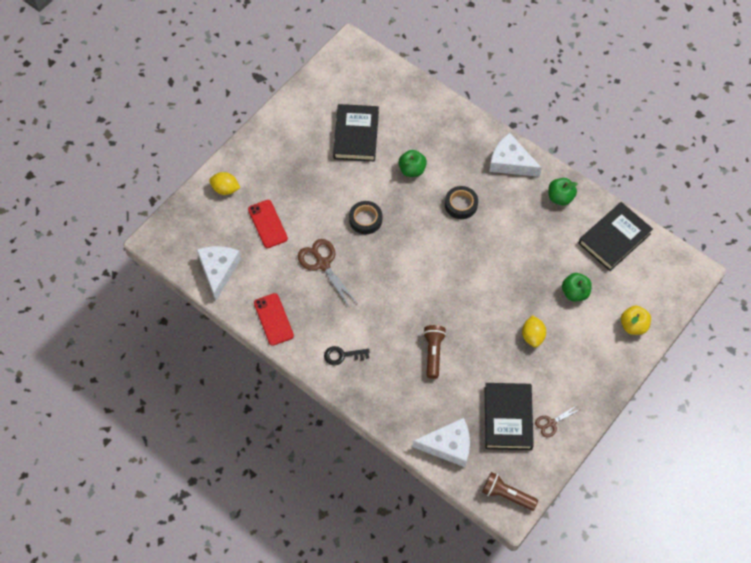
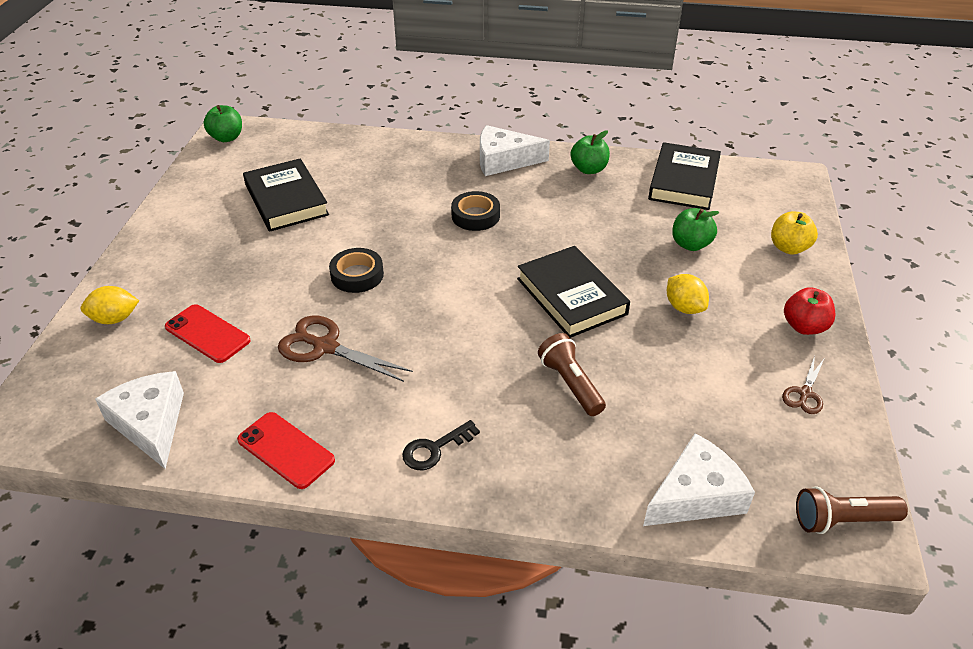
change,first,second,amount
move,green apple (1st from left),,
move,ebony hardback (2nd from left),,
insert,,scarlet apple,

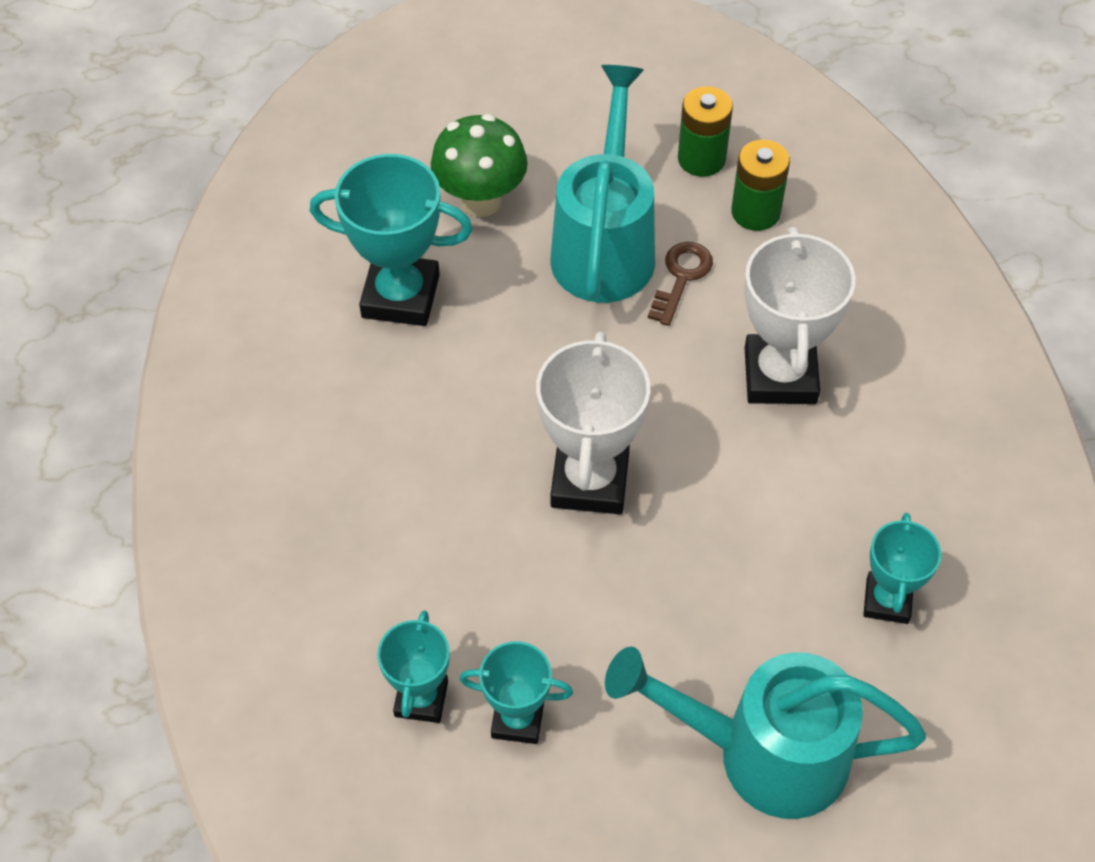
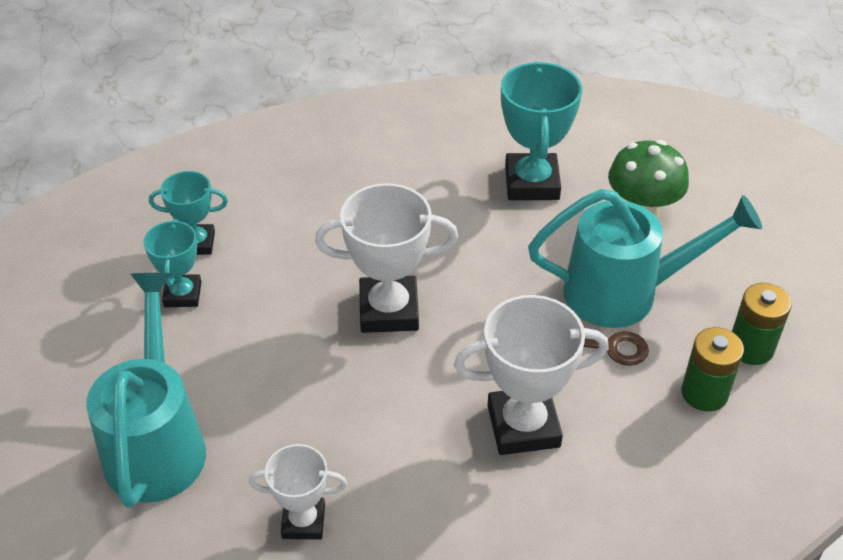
change,first,second,amount
recolor,aqua trophy (4th from left),white trophy (1st from left),

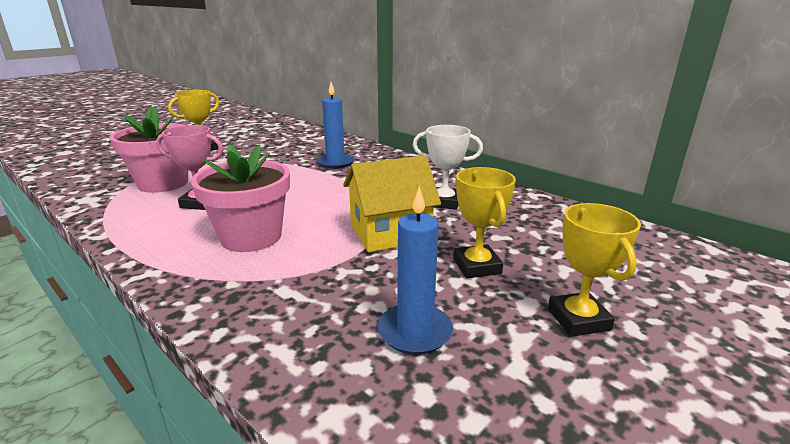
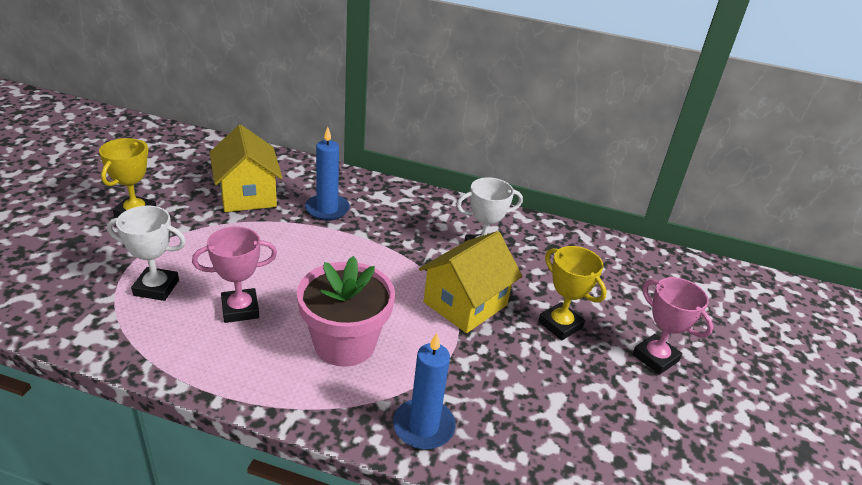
change,first,second,amount
replace,pink flower pot (1st from left),white trophy (1st from left),
move,blue candle (2nd from left),,
recolor,yellow trophy (3rd from left),pink trophy (2nd from left),
insert,,yellow house (1st from left),

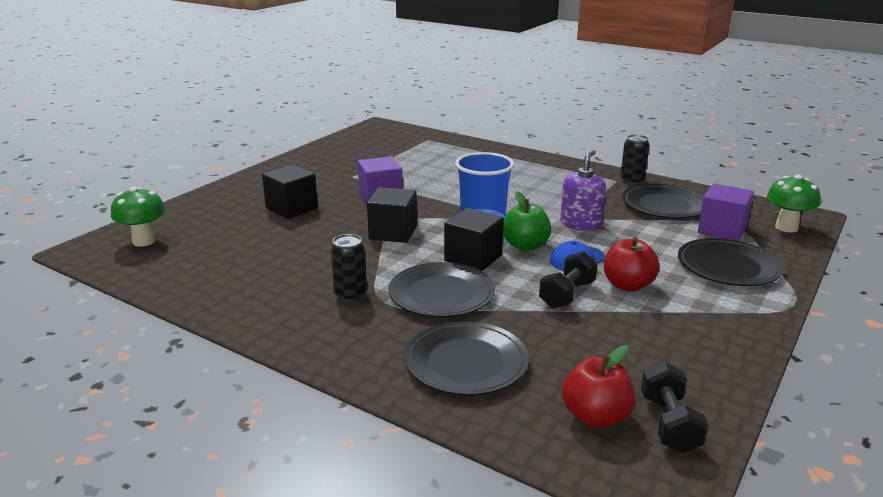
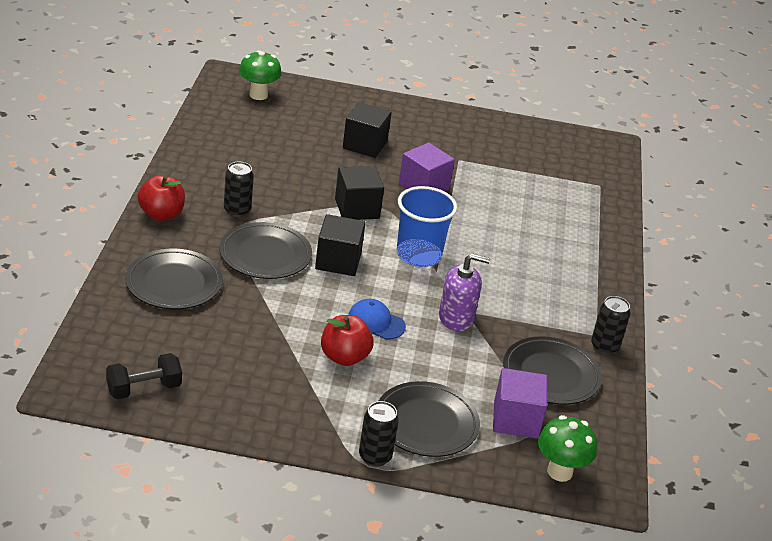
change,first,second,amount
delete,green apple,,
delete,ebony hand weight (1st from left),,
move,scarlet apple (1st from left),,
insert,,ebony soda can (2nd from left),

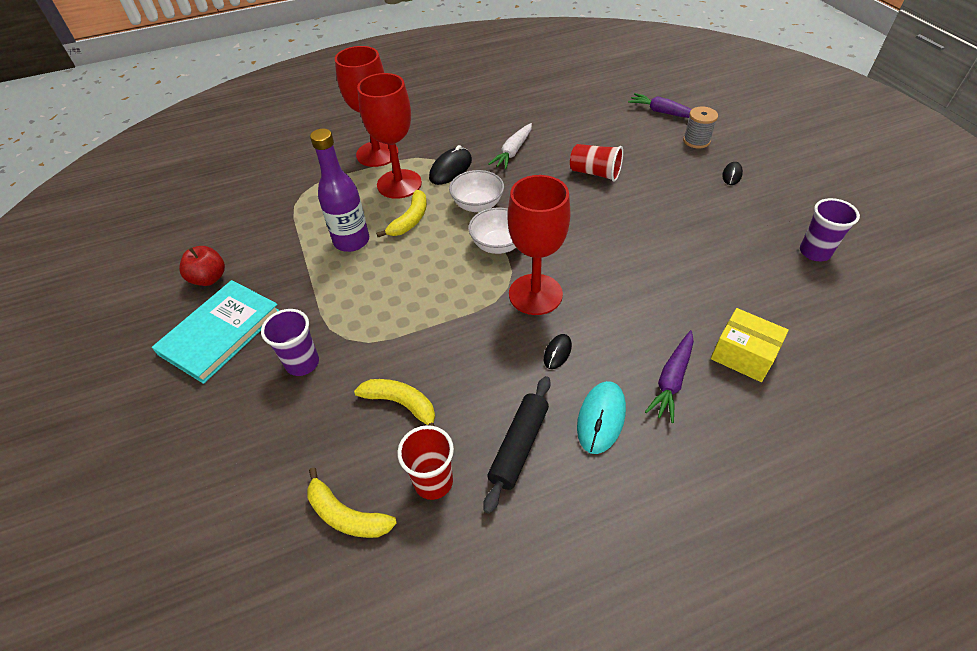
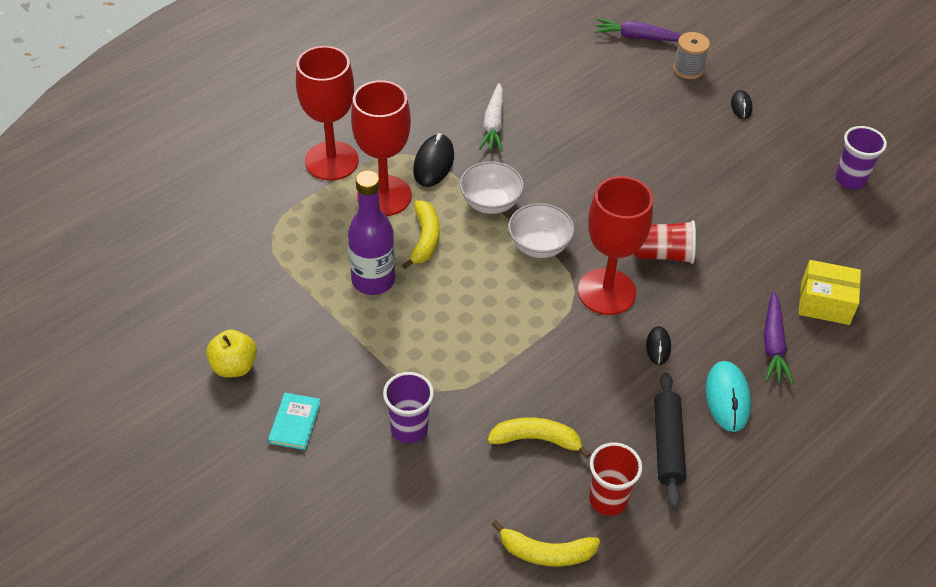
change,first,second,amount
move,scarlet cup (2nd from left),,
recolor,scarlet apple,yellow apple,
resize,aqua hardback,,x0.48

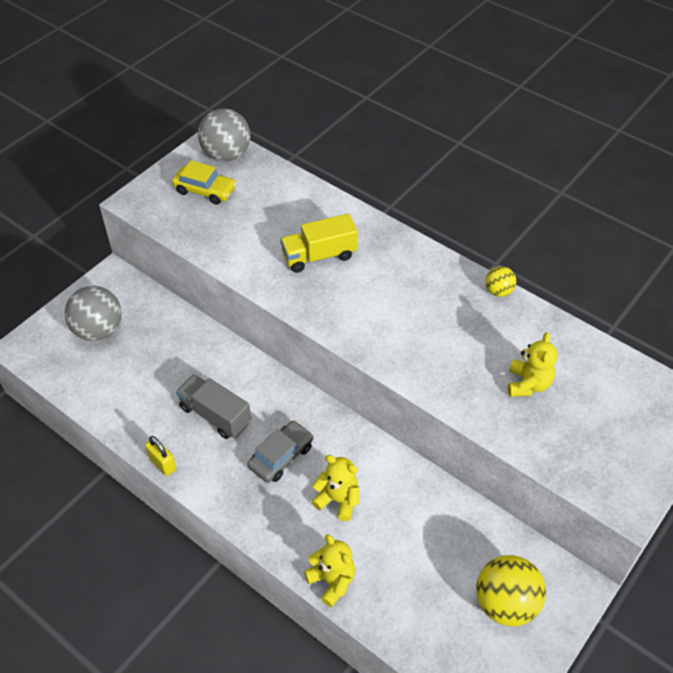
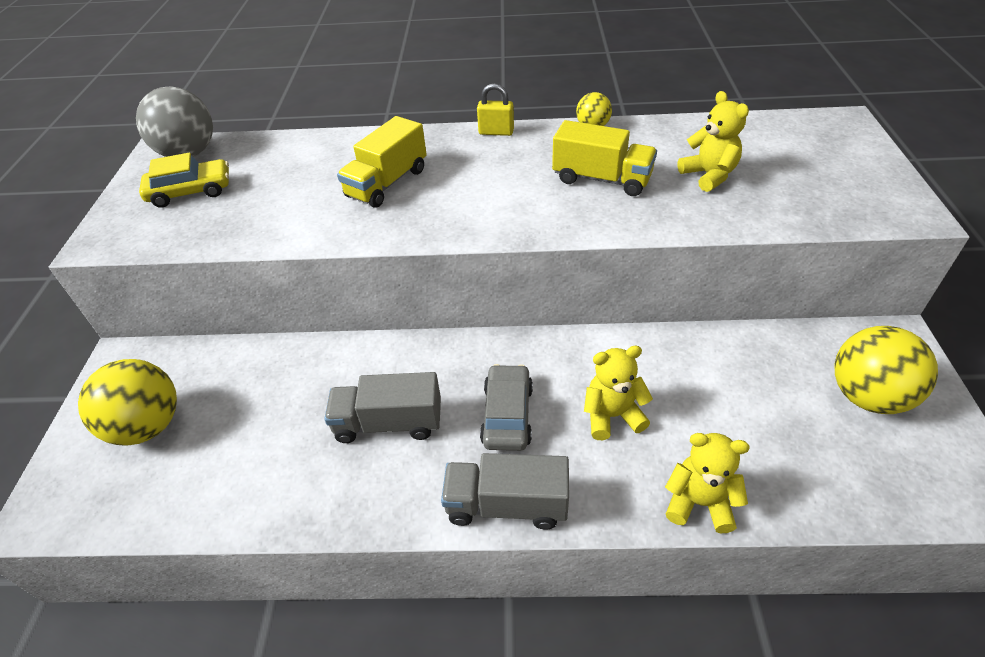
change,first,second,amount
recolor,grey play ball (1st from left),yellow play ball (1st from left),
move,yellow small lock,,
insert,,yellow lorry (2nd from left),
insert,,grey lorry (2nd from left),

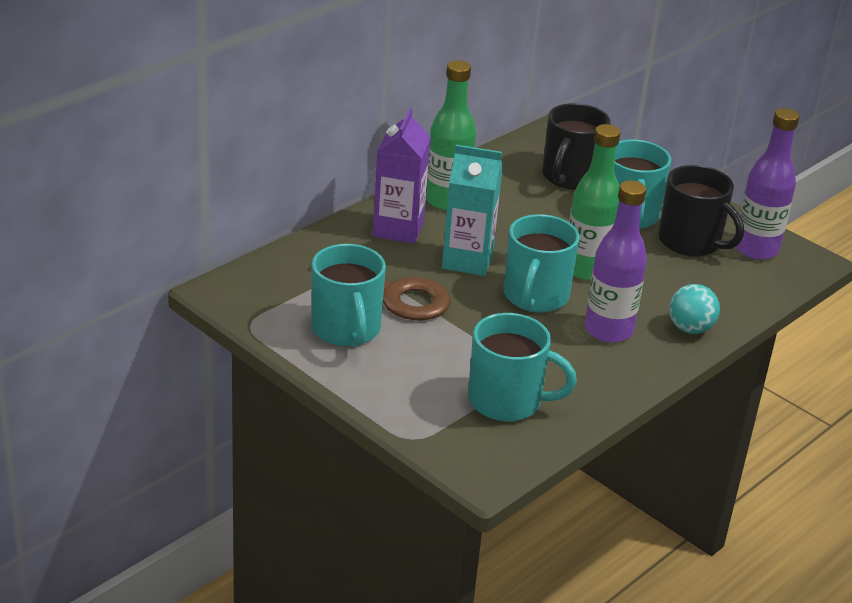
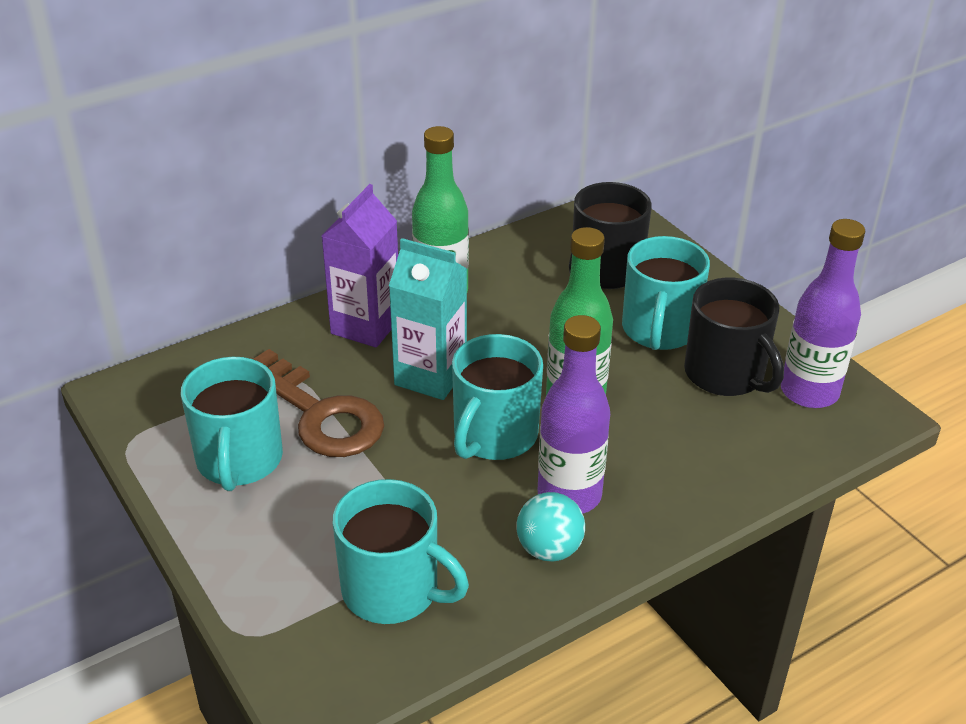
change,first,second,amount
move,aqua play ball,,

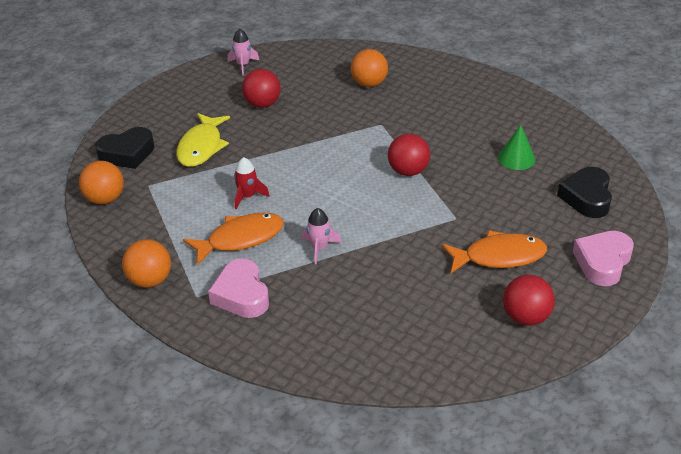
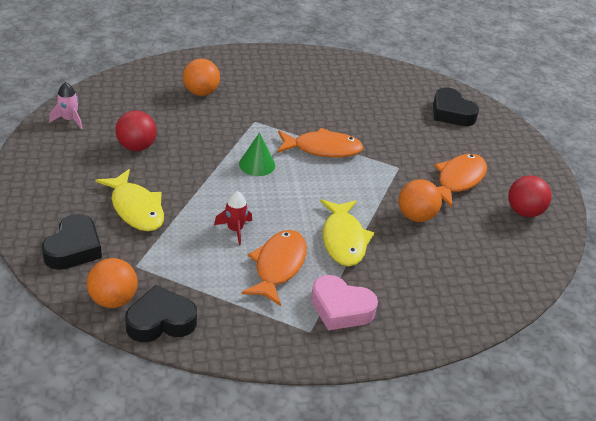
change,first,second,amount
move,green cone shape,,
replace,scarlet play ball (2nd from left),orange-coloured toy fish (2nd from left),
replace,pink toy rocket (2nd from left),yellow toy fish (2nd from left),
delete,pink heart shape (2nd from left),,
move,orange-coloured play ball (2nd from left in the first image),orange-coloured play ball (3rd from left),
insert,,ebony heart shape (2nd from left),

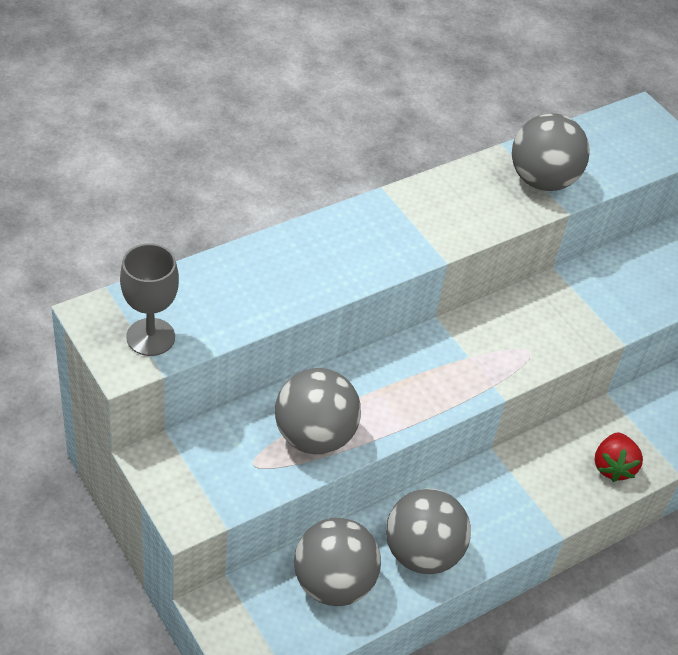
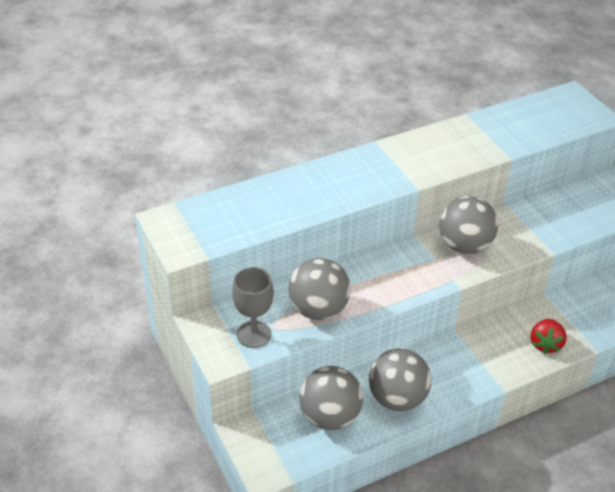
change,first,second,amount
move,grey play ball (4th from left),,
move,grey wine glass,,

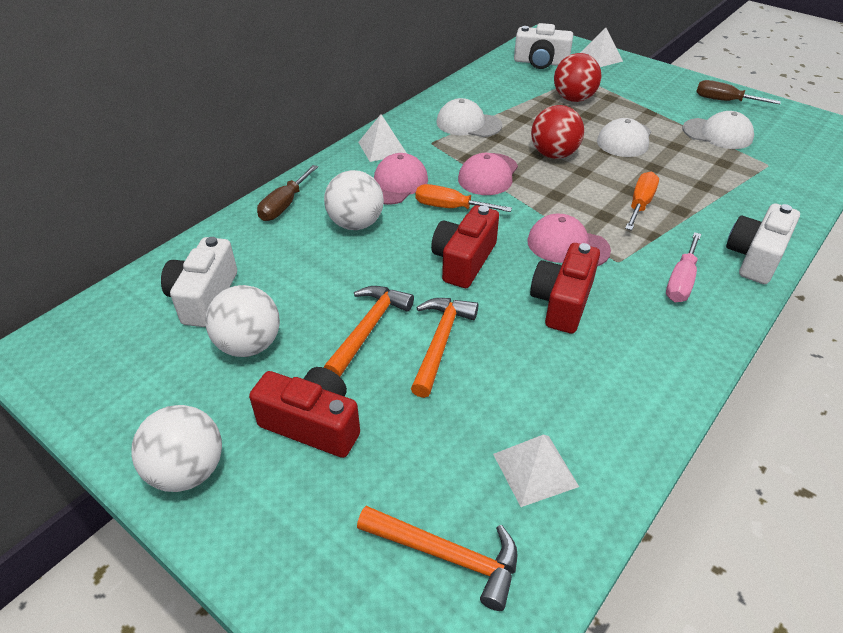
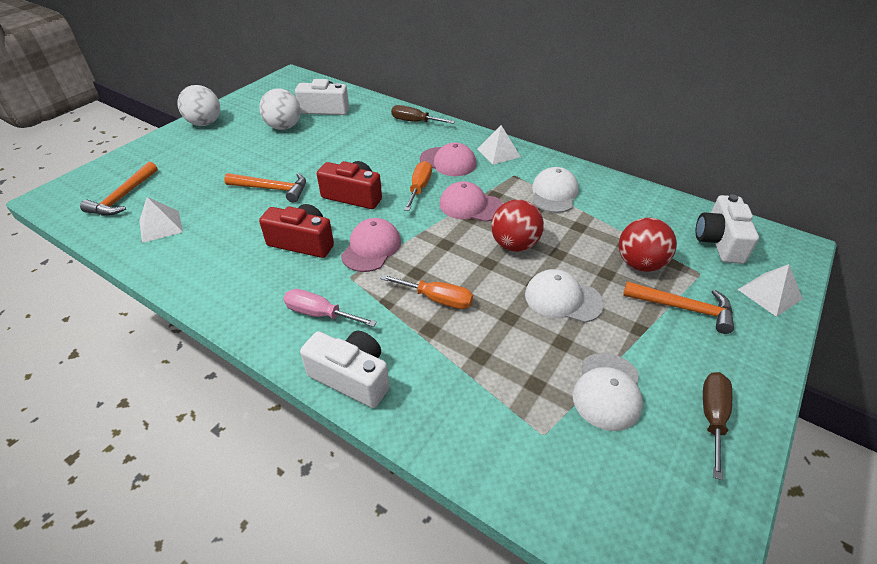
change,first,second,amount
delete,white play ball (3rd from left),,
move,orange-coloured hammer (1st from left in the first image),orange-coloured hammer (3rd from left),
delete,scarlet photo camera (1st from left),,

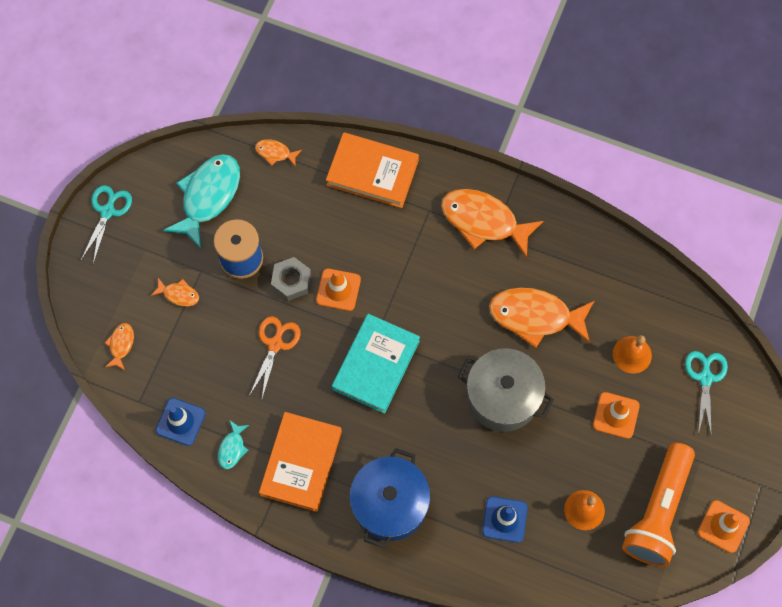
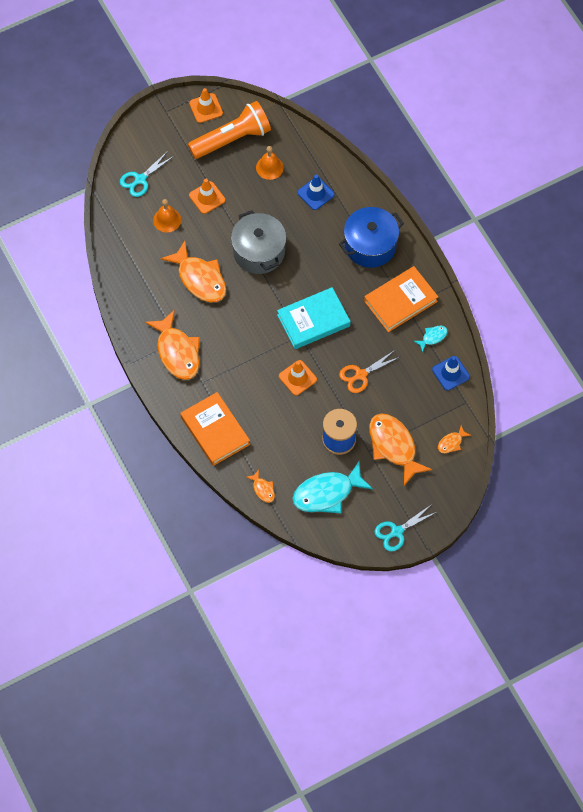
change,first,second,amount
delete,grey hex nut,,
resize,orange-coloured toy fish (2nd from left in the first image),orange-coloured toy fish (4th from left),x2.16

